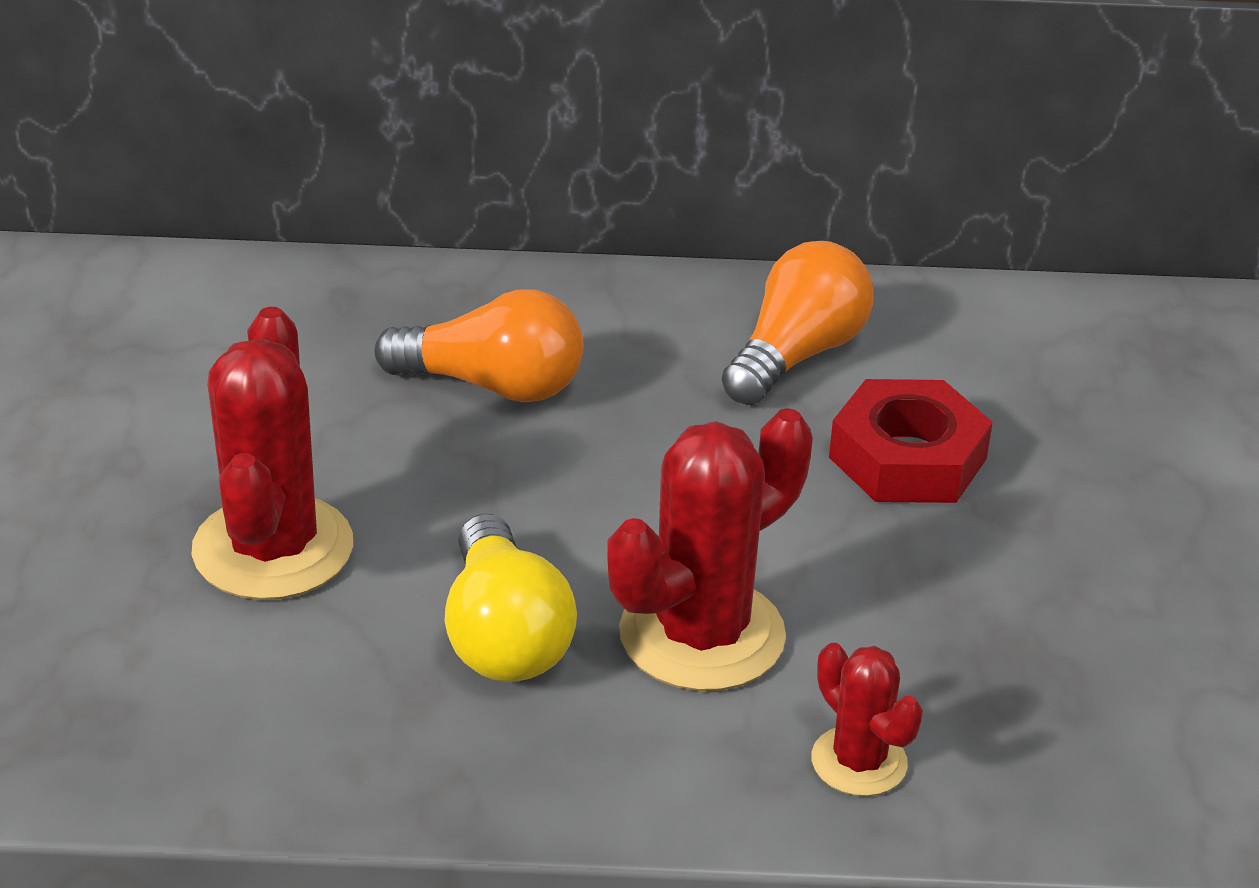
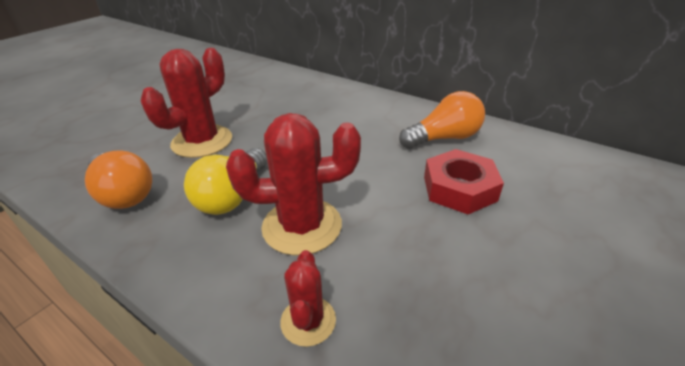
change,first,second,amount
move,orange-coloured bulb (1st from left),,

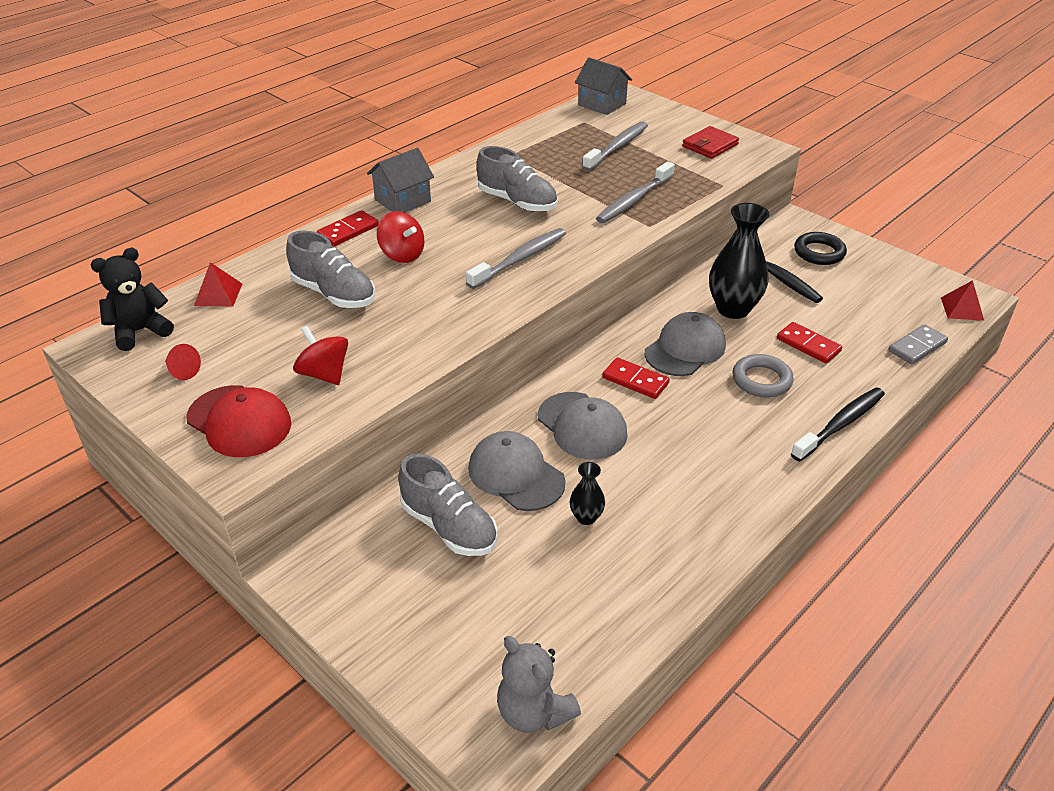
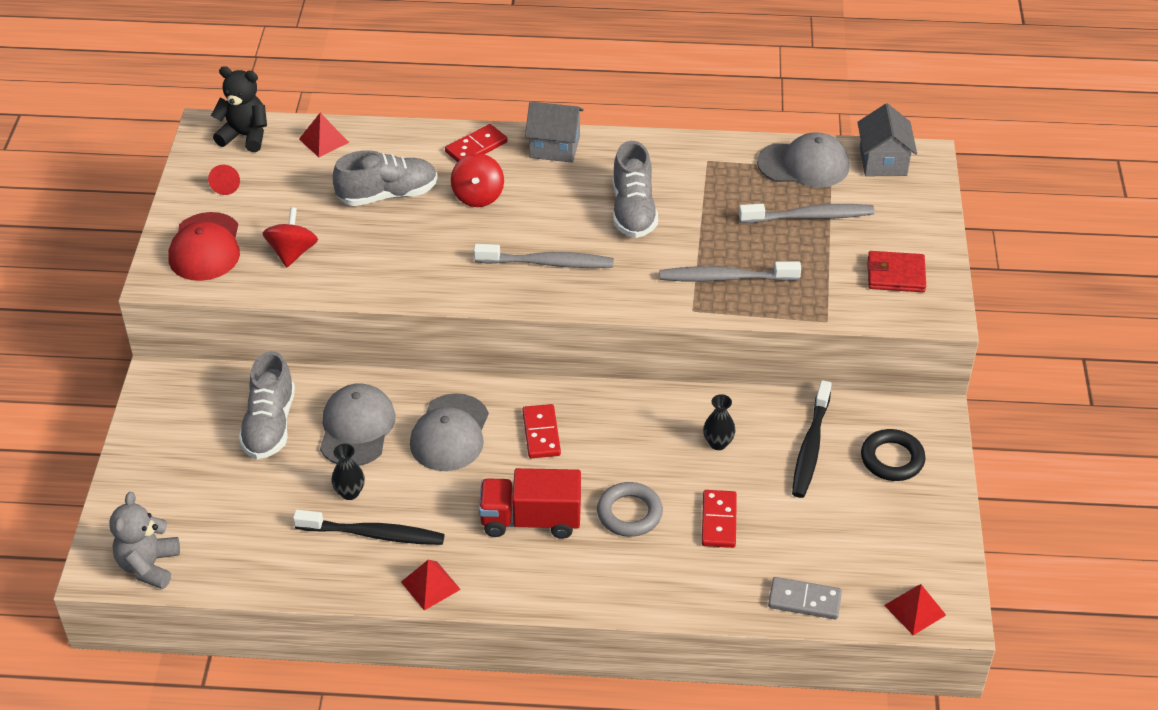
change,first,second,amount
resize,ebony tall vase (2nd from left),,x0.49
rotate,scarlet domino (1st from left),,45 degrees counterclockwise
rotate,grey shoe (1st from left in the first image),grey shoe (2nd from left),105 degrees counterclockwise
move,grey peaked cap (3rd from left),,
move,ebony dental brush (2nd from left in the first image),ebony dental brush (1st from left),
insert,,scarlet lorry,
insert,,scarlet pyramid shape (2nd from left),

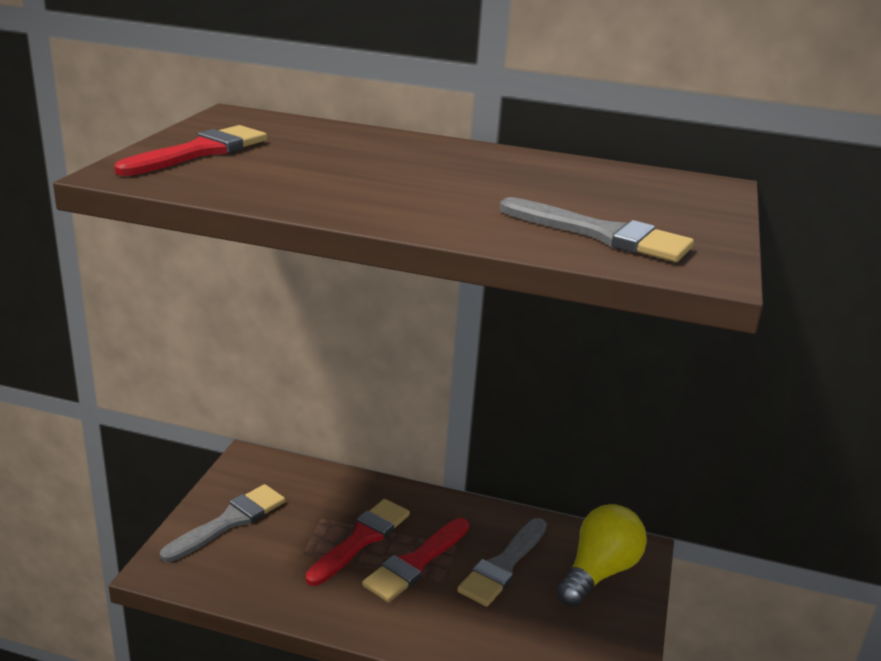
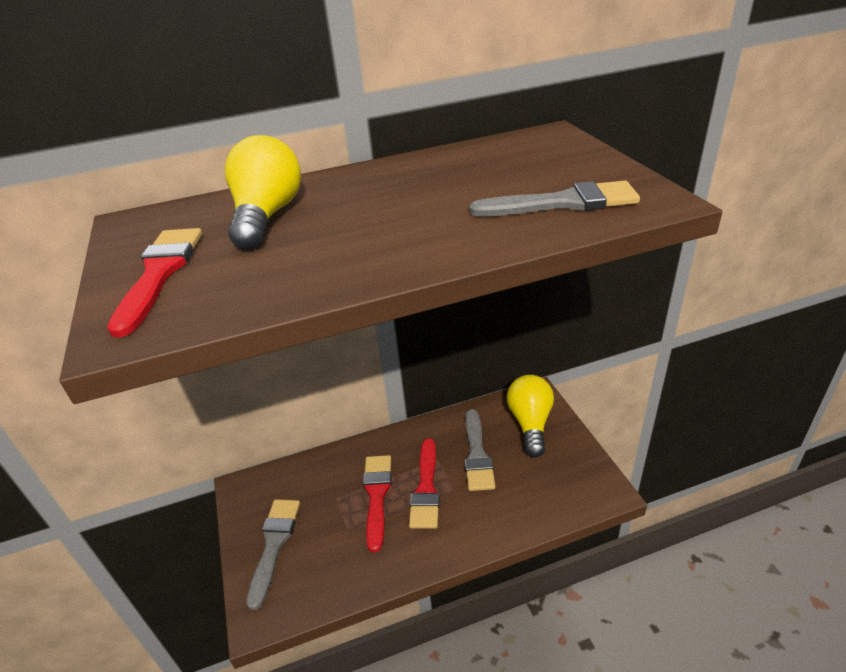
change,first,second,amount
insert,,yellow bulb (1st from left),

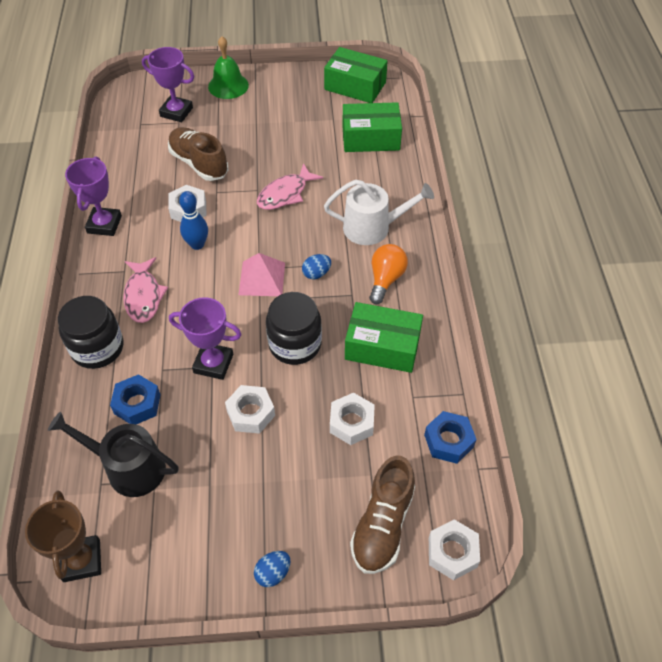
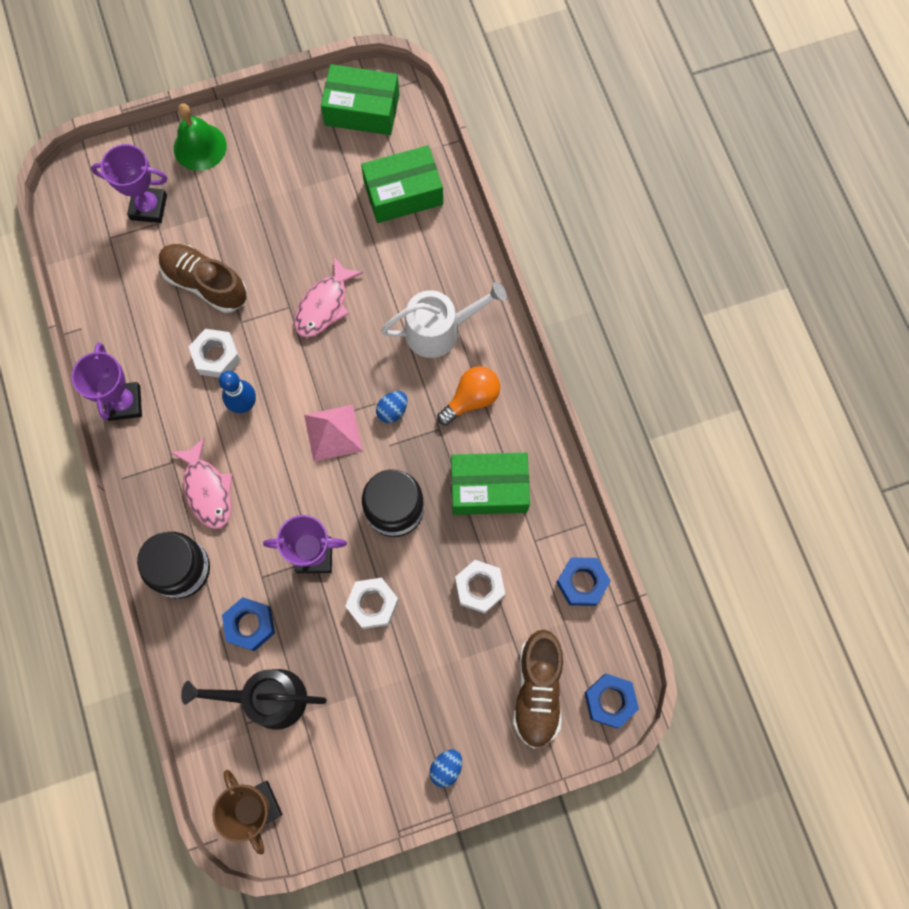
change,first,second,amount
rotate,orange-coloured bulb,,45 degrees clockwise
recolor,white hex nut (4th from left),blue hex nut (3rd from left),

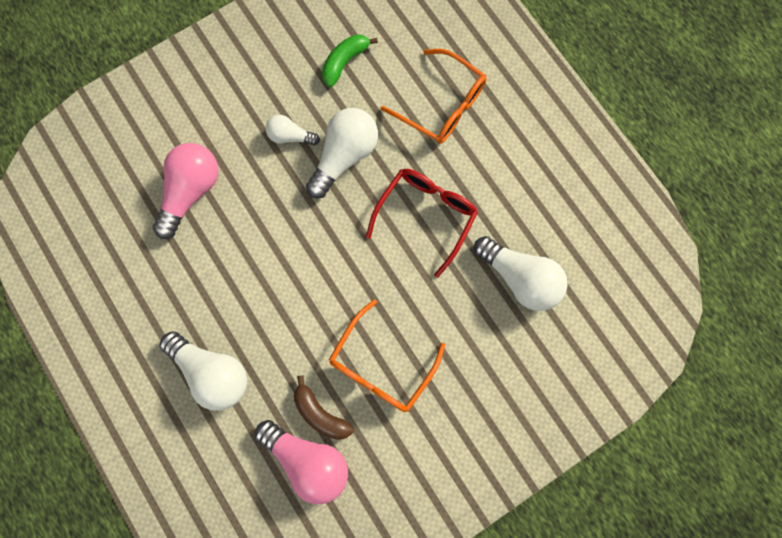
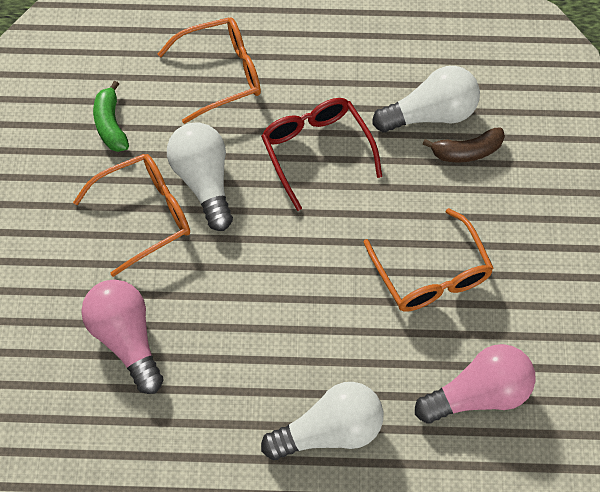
change,first,second,amount
replace,white bulb (2nd from left),orange-coloured eyeglasses (1st from left),
move,dark brown banana,,

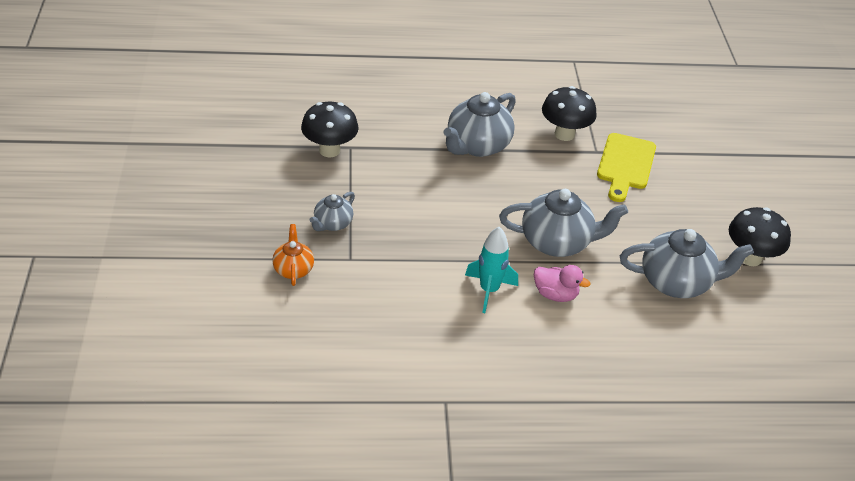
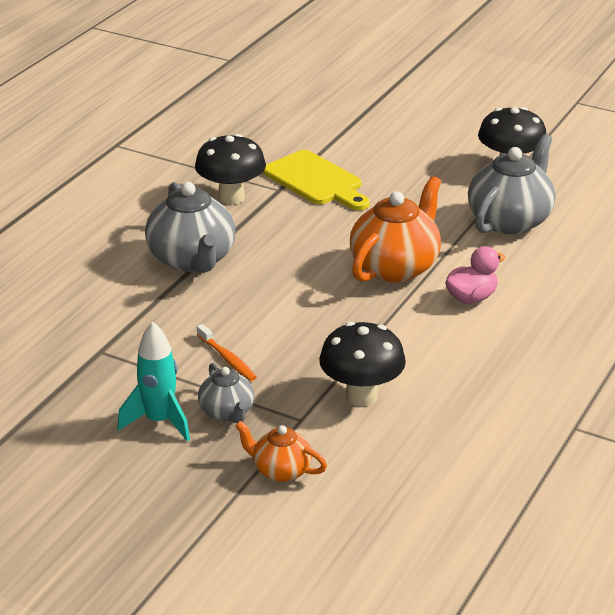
change,first,second,amount
move,ebony mushroom (1st from left in the first image),ebony mushroom (2nd from left),
recolor,grey china teapot (3rd from left),orange-coloured china teapot (2nd from left),
move,aqua toy rocket,,
insert,,orange-coloured dental brush,

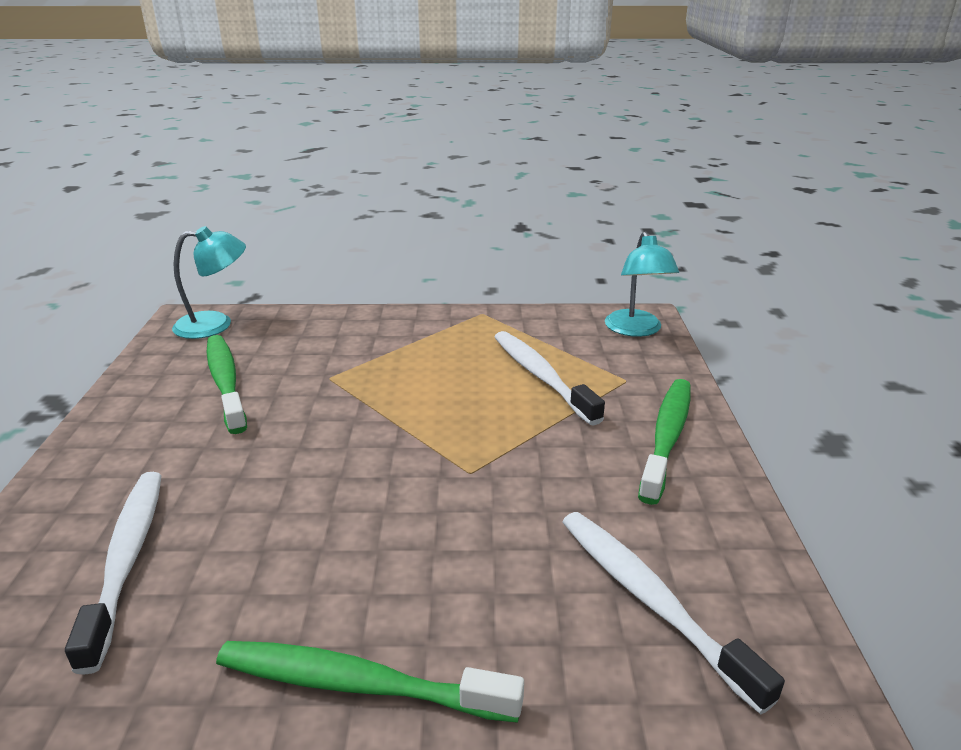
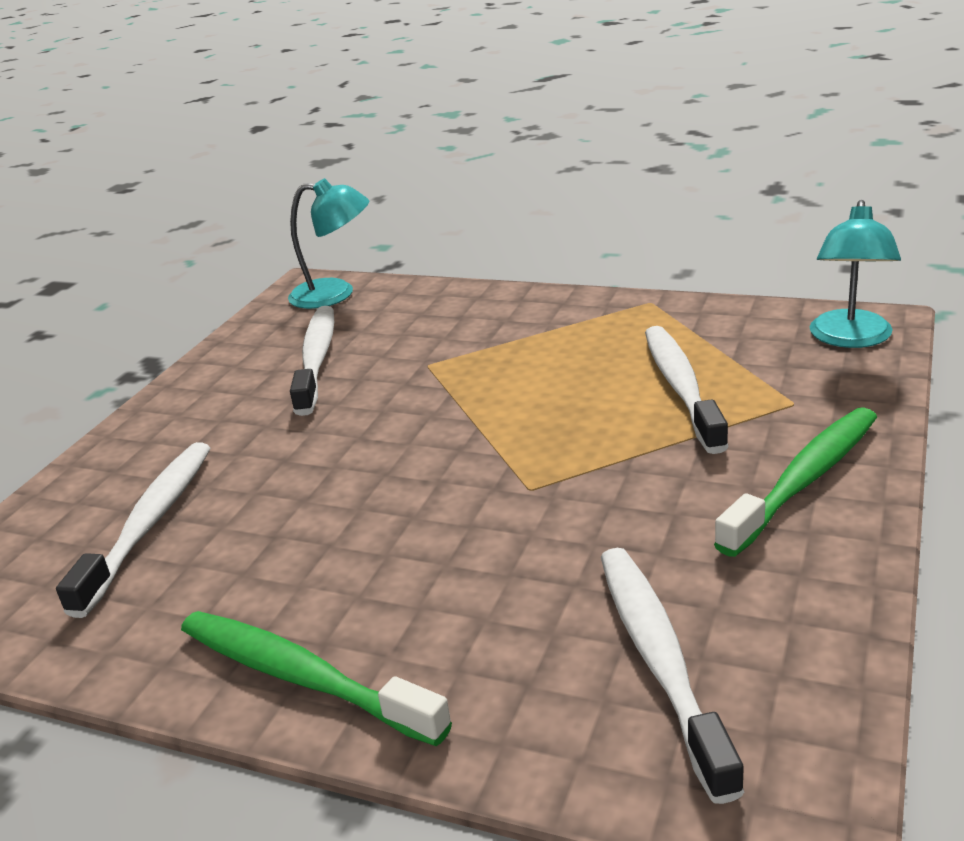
change,first,second,amount
recolor,green dental brush (1st from left),white dental brush (2nd from left),

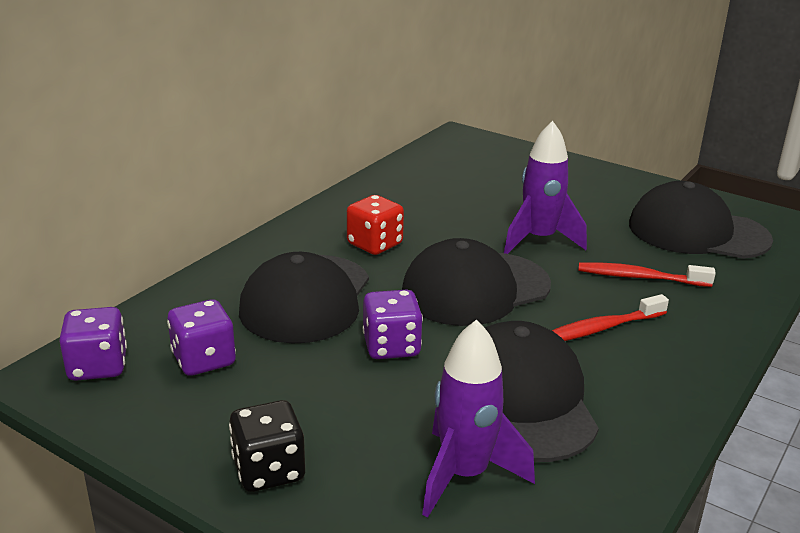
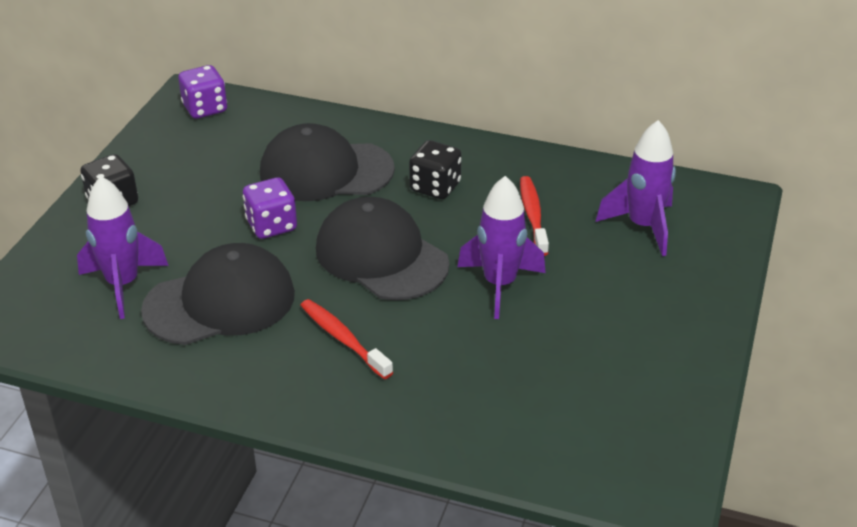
change,first,second,amount
delete,ebony peaked cap (4th from left),,
recolor,scarlet dice,ebony dice (2nd from left),
move,scarlet dental brush (2nd from left),,
delete,purple dice (2nd from left),,
insert,,purple toy rocket (3rd from left),

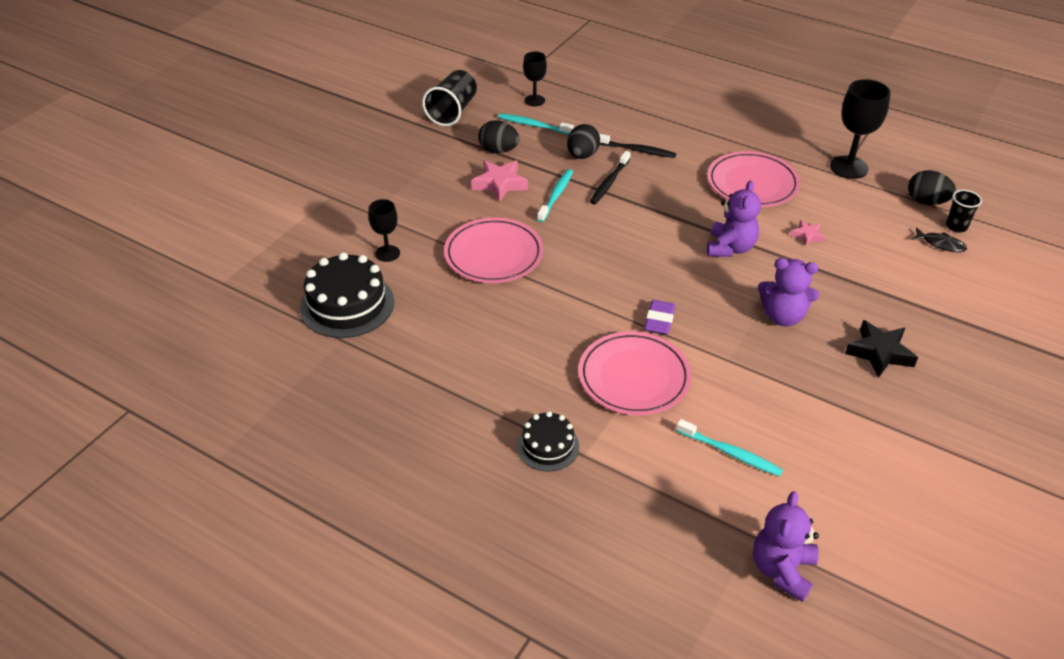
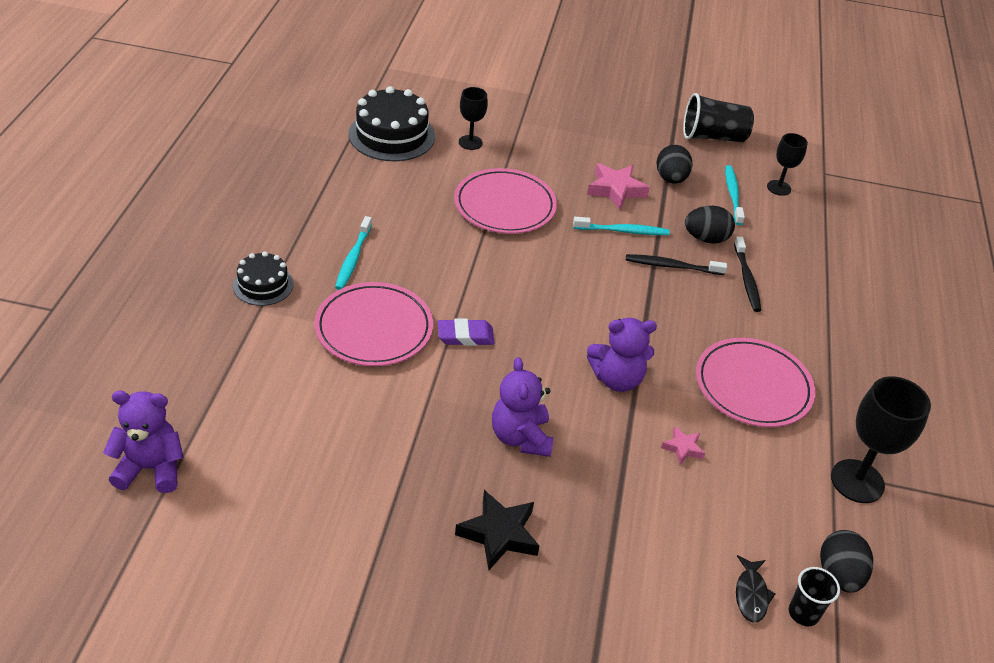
change,first,second,amount
move,aqua dental brush (3rd from left in the first image),aqua dental brush (1st from left),

